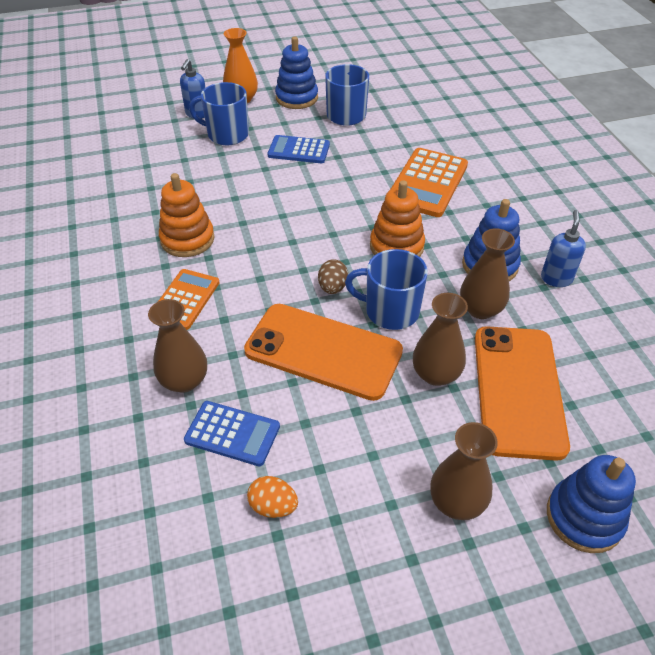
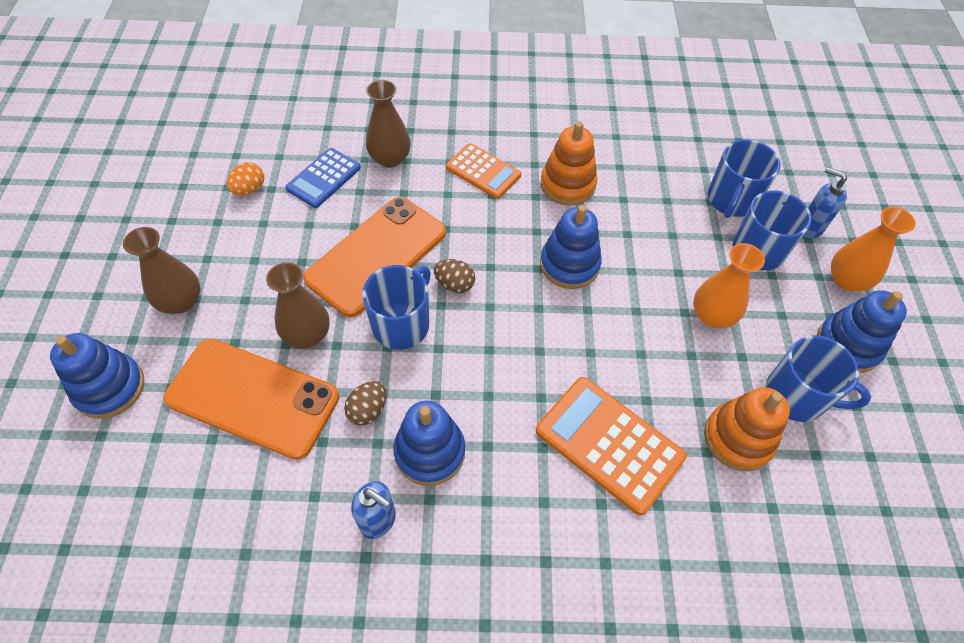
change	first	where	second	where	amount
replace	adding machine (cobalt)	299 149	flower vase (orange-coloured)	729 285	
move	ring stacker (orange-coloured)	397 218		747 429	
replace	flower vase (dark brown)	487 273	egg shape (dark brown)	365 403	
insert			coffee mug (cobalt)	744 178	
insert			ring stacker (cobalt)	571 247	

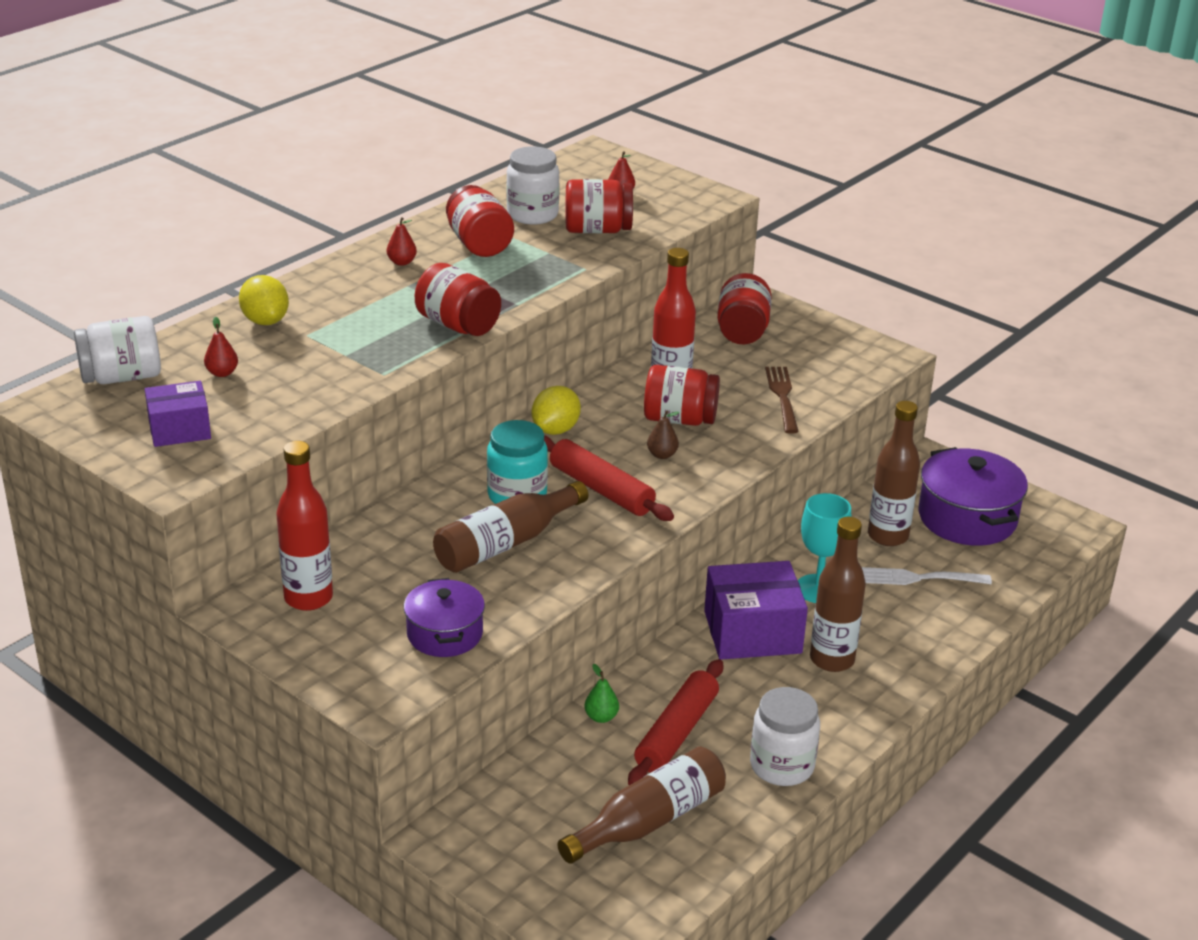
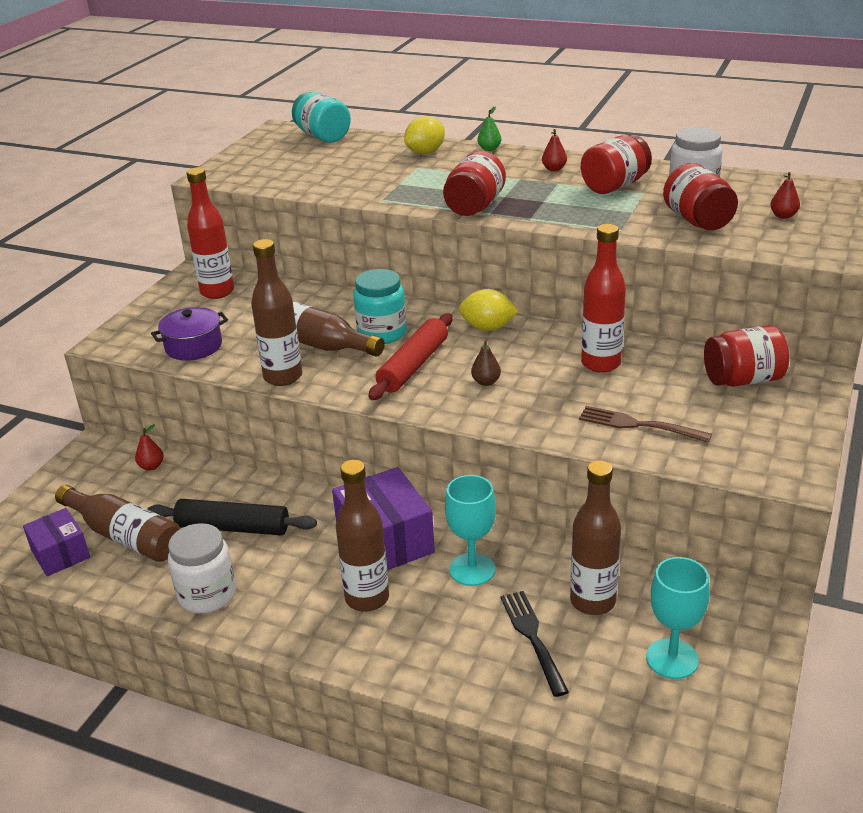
change	first	where	second	where	amount
recolor	jam jar (white)	117 350	jam jar (turquoise)	321 117	
move	toy pear (scarlet)	221 346		149 447	
delete	jam jar (scarlet)	682 395			
rotate	dinner fork (dark brown)	782 400		645 424	135 degrees counterclockwise
move	package (purple)	178 414		56 542	
replace	cooking pot (purple)	973 496	wine glass (turquoise)	678 618	
recolor	dinner fork (white)	927 576	dinner fork (ebony)	534 644	
recolor	dough roller (scarlet)	676 722	dough roller (ebony)	232 517	
move	toy pear (green)	602 693		489 129	
insert			flask (dark brown)	276 312	

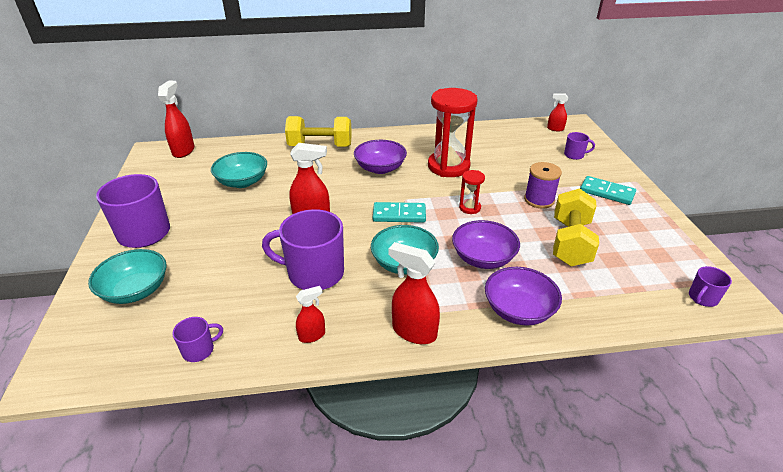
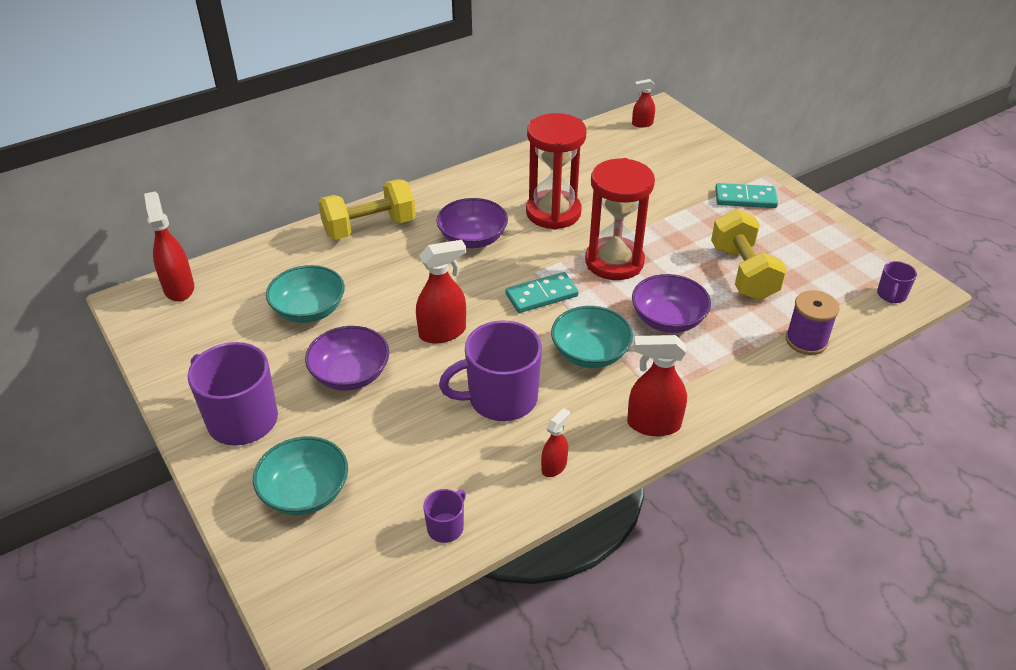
change	first	where	second	where	amount
delete	coffee mug (purple)	579 146			
move	reel of thread (purple)	543 185		812 322	
resize	hourglass (scarlet)	472 192		620 219	x2.18
move	bowl (purple)	523 296		347 358	

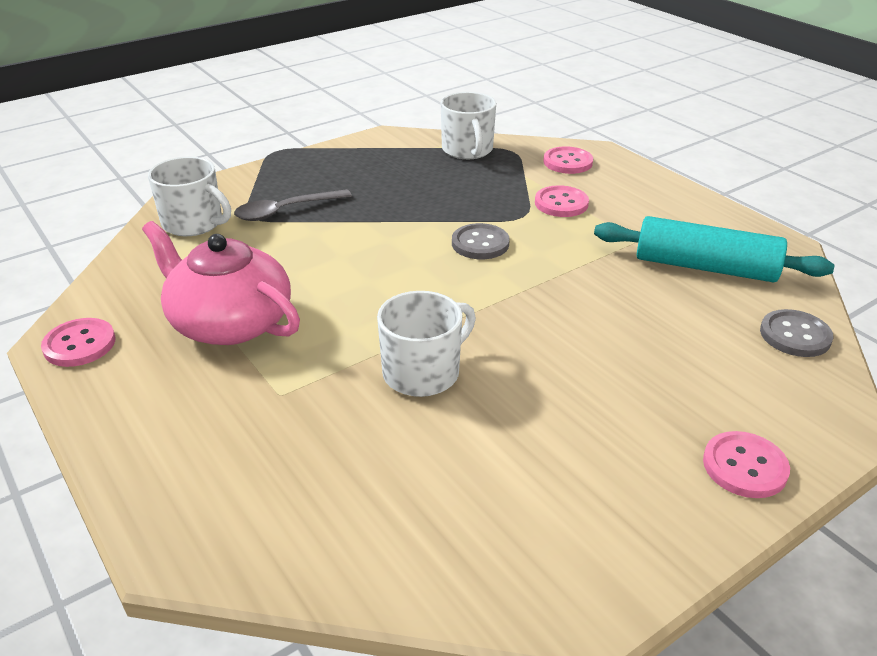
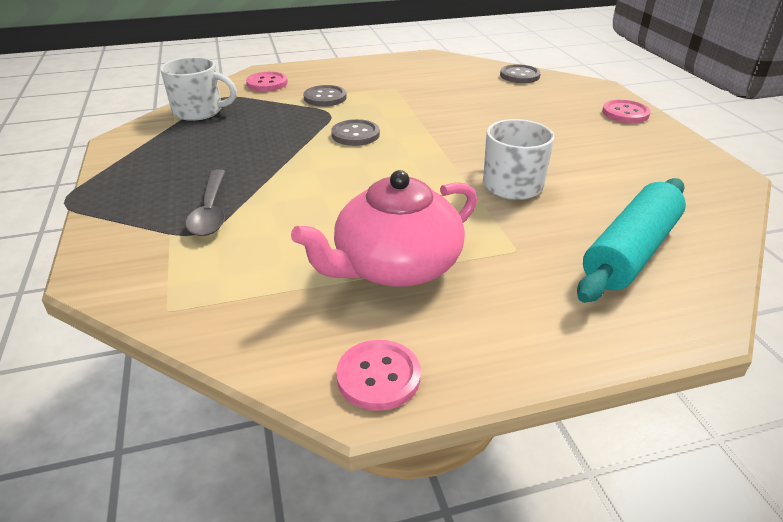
change	first	where	second	where	amount
delete	coffee mug (white)	189 196			
recolor	sewing button (rose-pink)	562 201	sewing button (grey)	325 95	
move	dough roller (turquoise)	714 249		631 240	

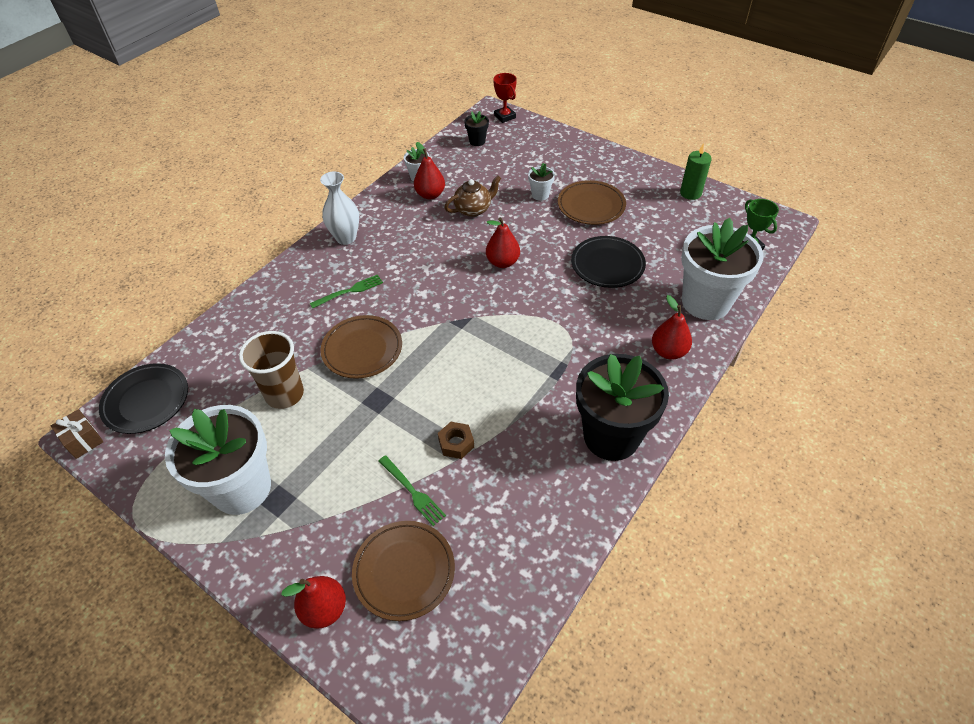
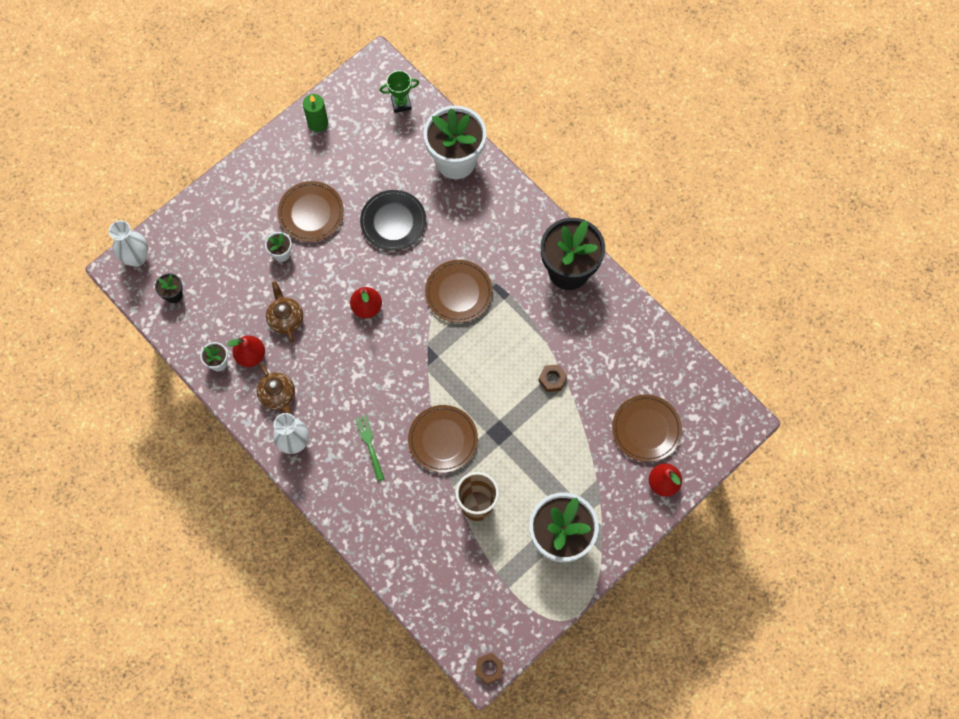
change	first	where	second	where	amount
replace	trophy (scarlet)	505 98	flower vase (white)	128 243	
delete	toy pear (scarlet)	672 327			
delete	flat dish (ebony)	143 398			
replace	gift (dark brown)	77 434	hexagon nut (dark brown)	489 668	
delete	dinner fork (green)	412 490			
insert			flat dish (dark brown)	459 291	
insert			tea pot (dark brown)	276 389	

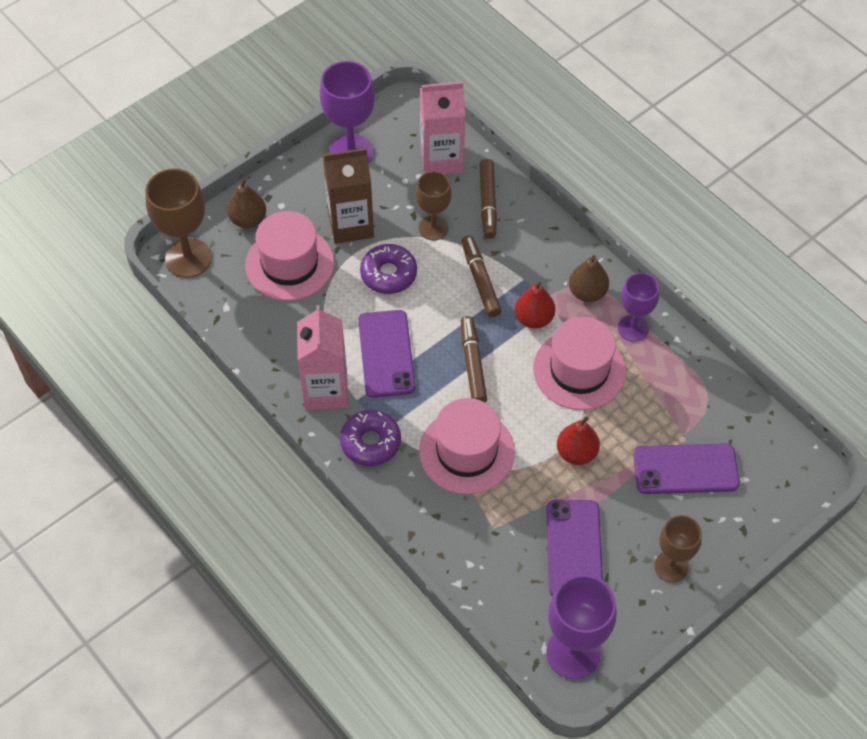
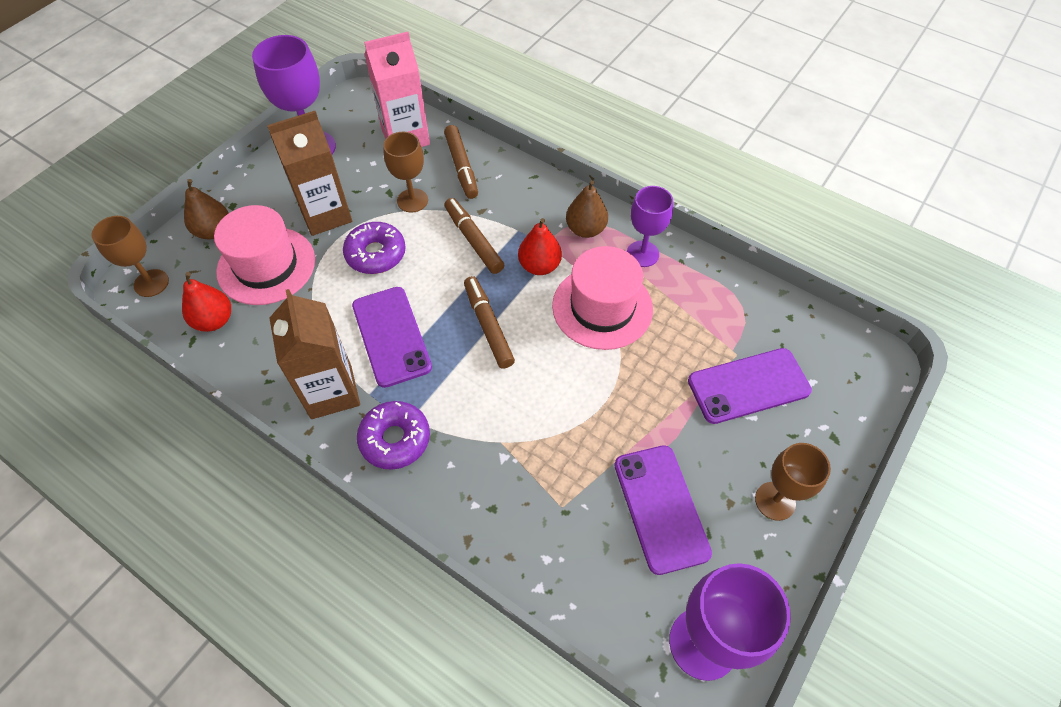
change	first	where	second	where	amount
resize	wine glass (dark brown)	178 223		130 256	x0.64
recolor	carton (rose-pink)	322 357	carton (dark brown)	314 354	
delete	hat (rose-pink)	467 446			
move	toy pear (scarlet)	578 440		206 302	

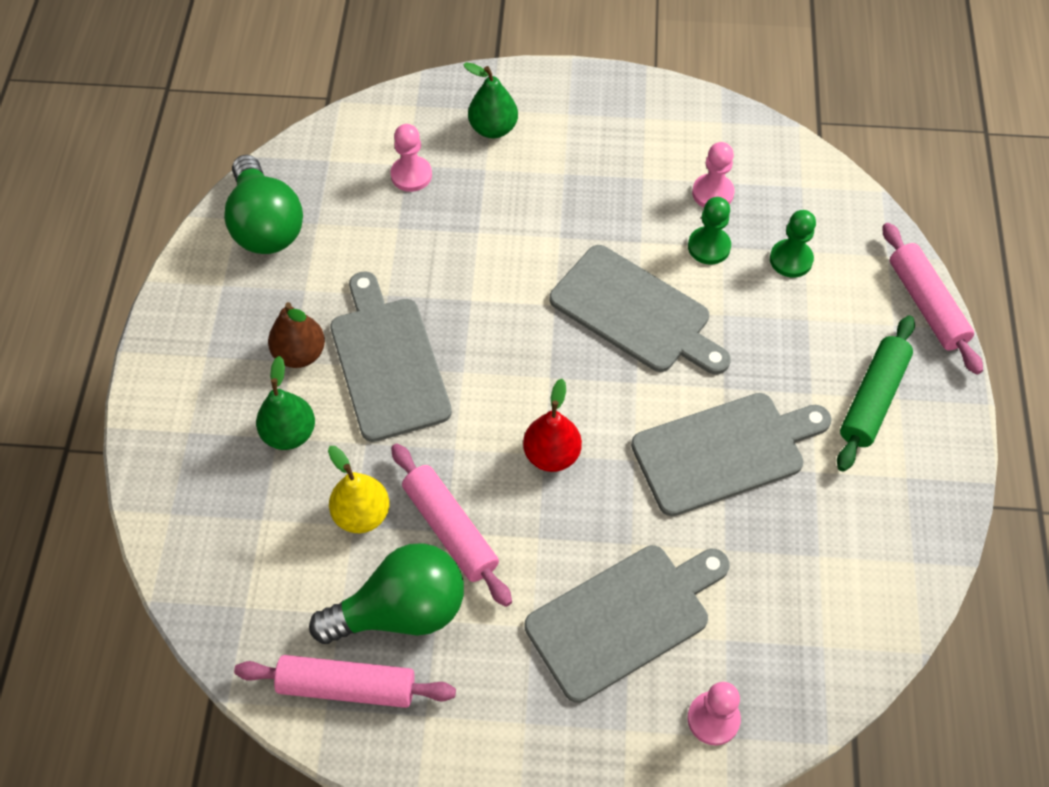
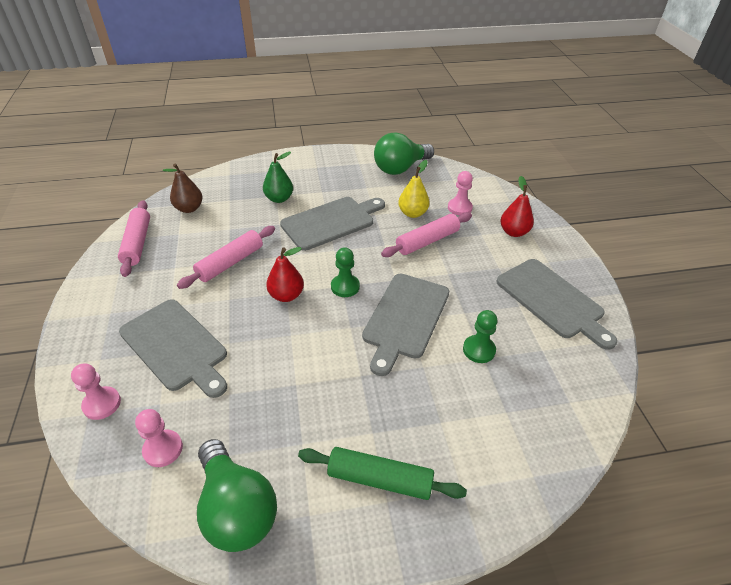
change	first	where	second	where	amount
recolor	toy pear (green)	490 100	toy pear (scarlet)	517 206	
move	chess pawn (rose-pink)	713 175		159 438	
move	chess pawn (green)	793 244		345 272	
move	dough roller (rose-pink)	933 299		426 234	
move	toy pear (dark brown)	296 335		183 188	
move	cutting board (grey)	731 454		556 304	
move	toy pear (golden)	358 489		414 189	
move	lightbulb (green)	386 593		237 495	

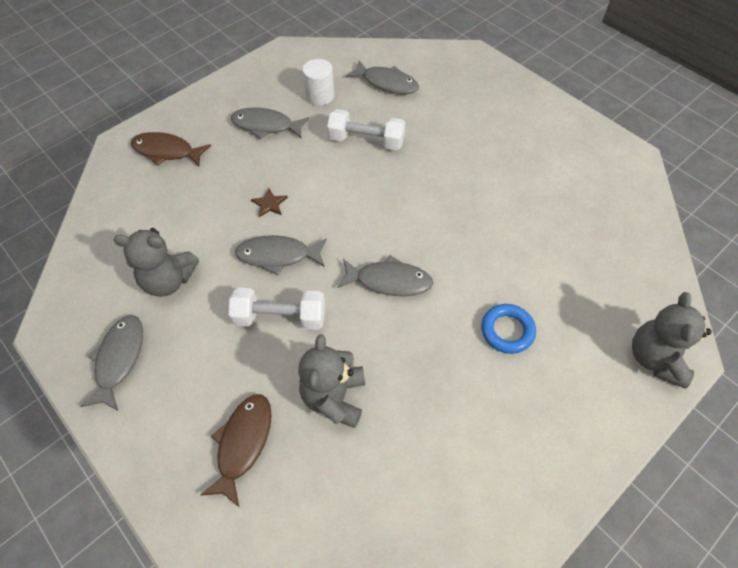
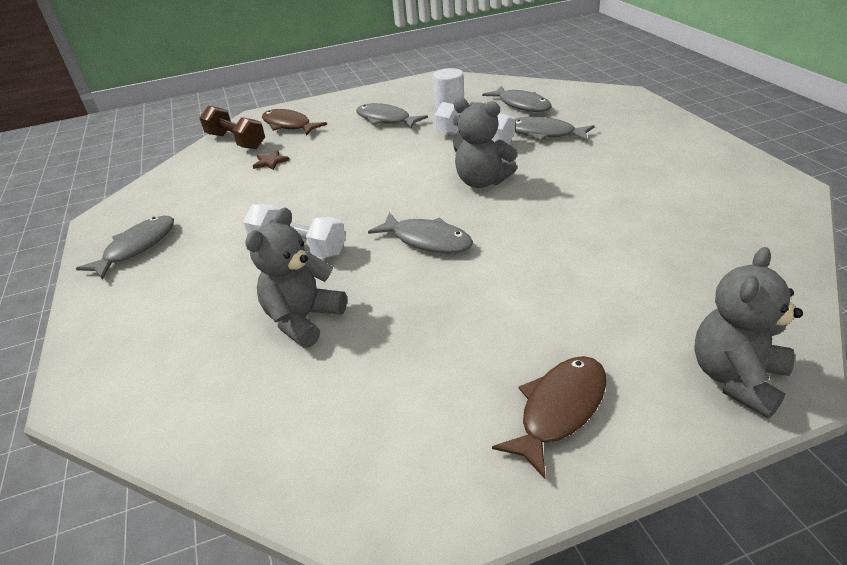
change	first	where	second	where	amount
move	star (dark brown)	269 202		271 160	
move	teddy (grey)	156 262		485 143	
move	toy fish (grey)	281 255		555 129	
delete	torus (cobalt)	508 329			
move	toy fish (dark brown)	236 450		549 417	
insert			free weight (dark brown)	232 127	

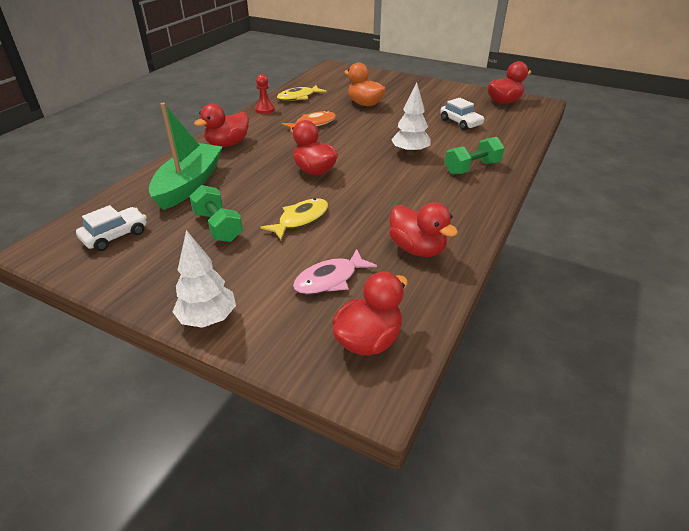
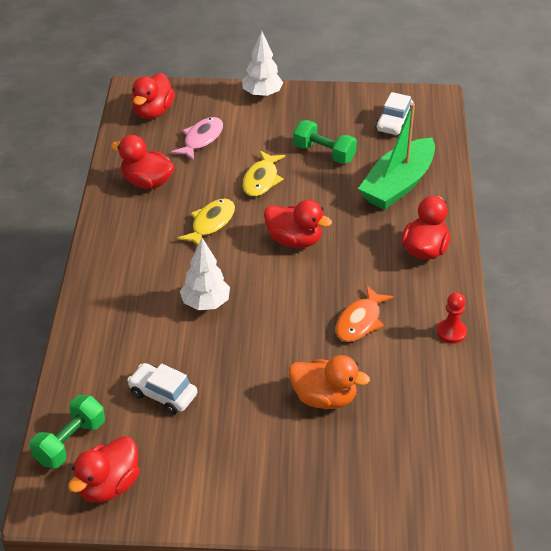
change	first	where	second	where	amount
move	toy fish (golden)	302 93		206 222	
rotate	sailboat (green)	185 156		396 156	45 degrees clockwise
move	free weight (green)	475 156		67 431	

